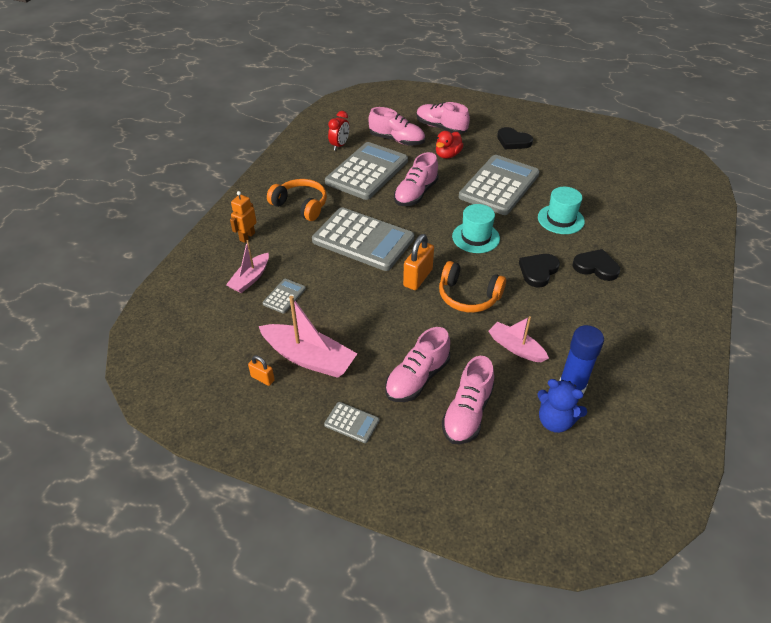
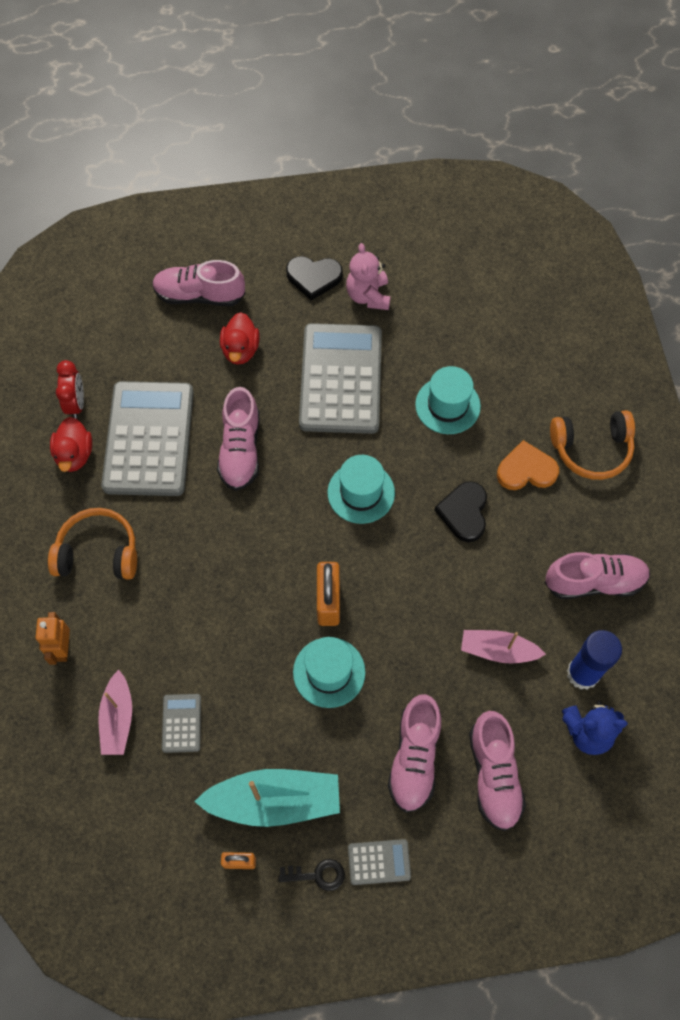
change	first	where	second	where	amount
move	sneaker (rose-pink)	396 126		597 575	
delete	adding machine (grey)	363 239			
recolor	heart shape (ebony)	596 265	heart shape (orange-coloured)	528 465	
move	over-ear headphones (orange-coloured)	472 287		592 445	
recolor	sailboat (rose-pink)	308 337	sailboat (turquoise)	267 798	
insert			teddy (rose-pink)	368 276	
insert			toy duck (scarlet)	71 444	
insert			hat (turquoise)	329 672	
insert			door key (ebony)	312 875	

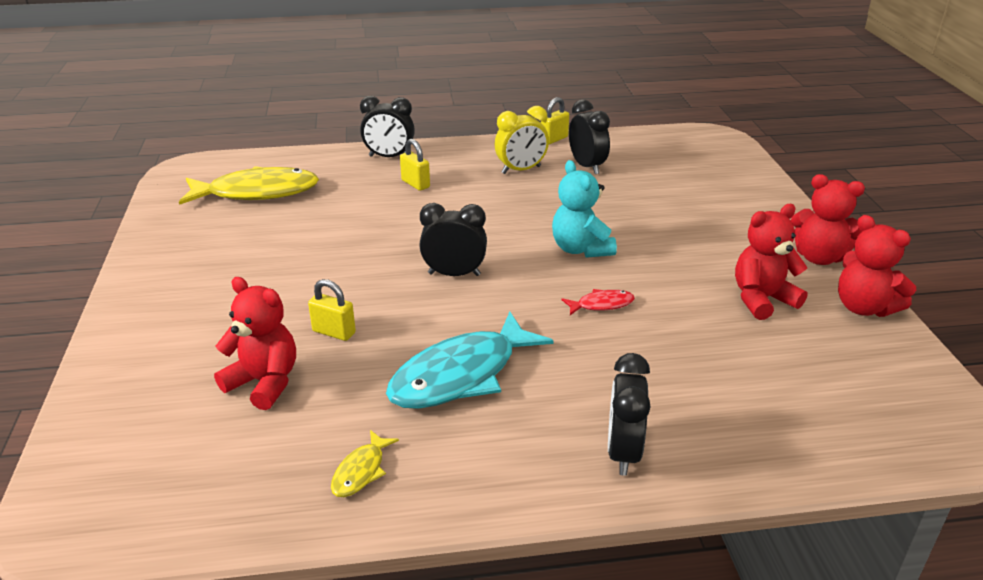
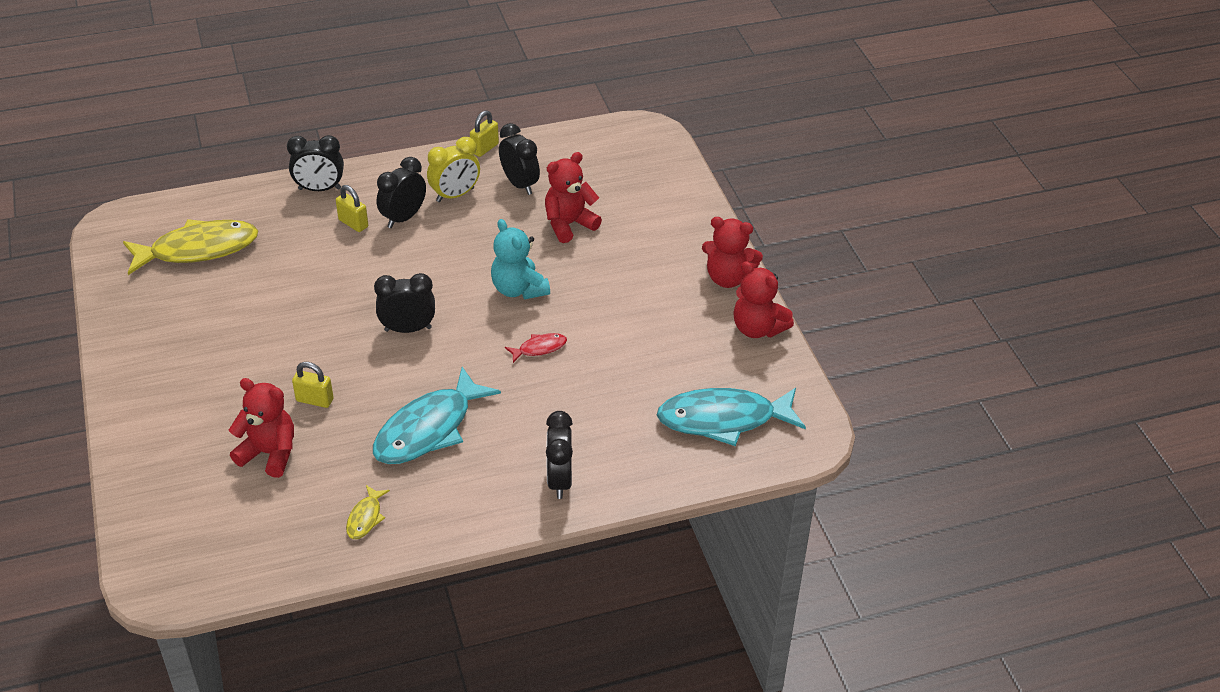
change	first	where	second	where	amount
move	teddy (scarlet)	771 262		573 197	
insert			alarm clock (ebony)	401 192	
insert			toy fish (turquoise)	731 417	

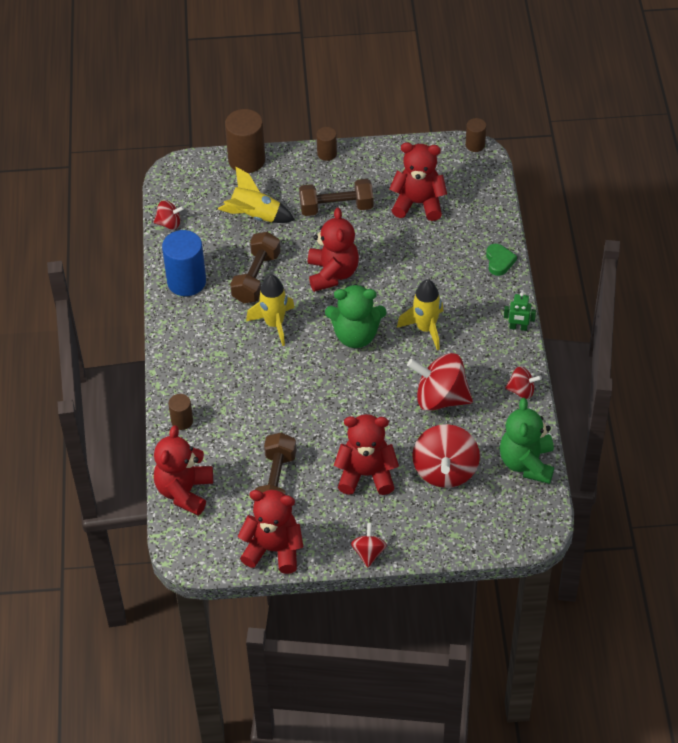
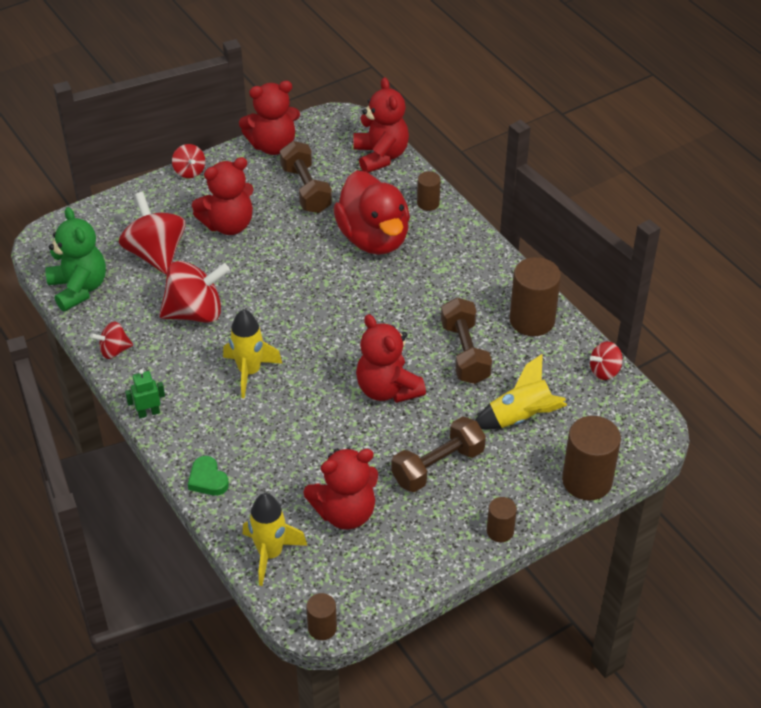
change	first	where	second	where	amount
recolor	cylinder (cobalt)	184 263	cylinder (dark brown)	535 296	
move	rocket (golden)	270 310		275 539	
delete	teddy (green)	355 316			
insert			toy duck (scarlet)	372 212	

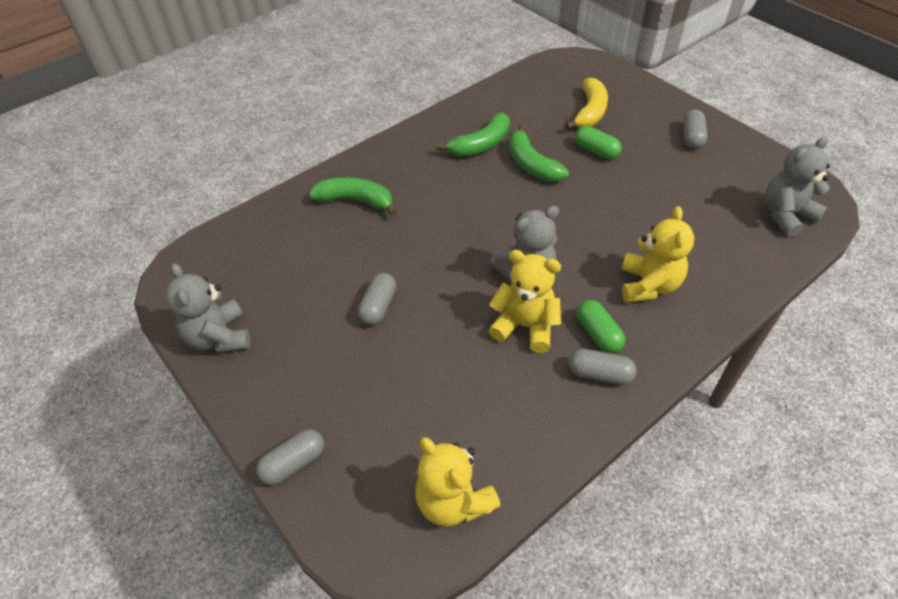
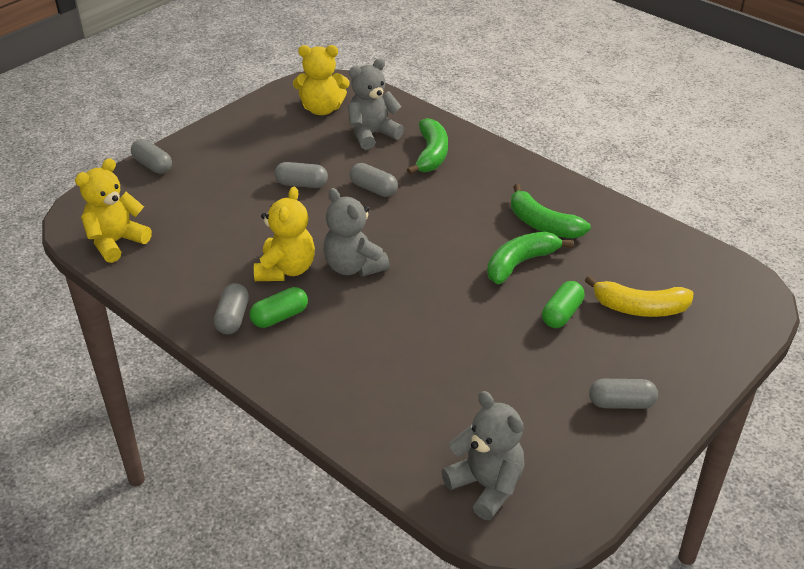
change	first	where	second	where	amount
move	teddy (golden)	657 254		321 80	
move	teddy (grey)	207 308		376 104	
insert			pill shape (grey)	374 180	

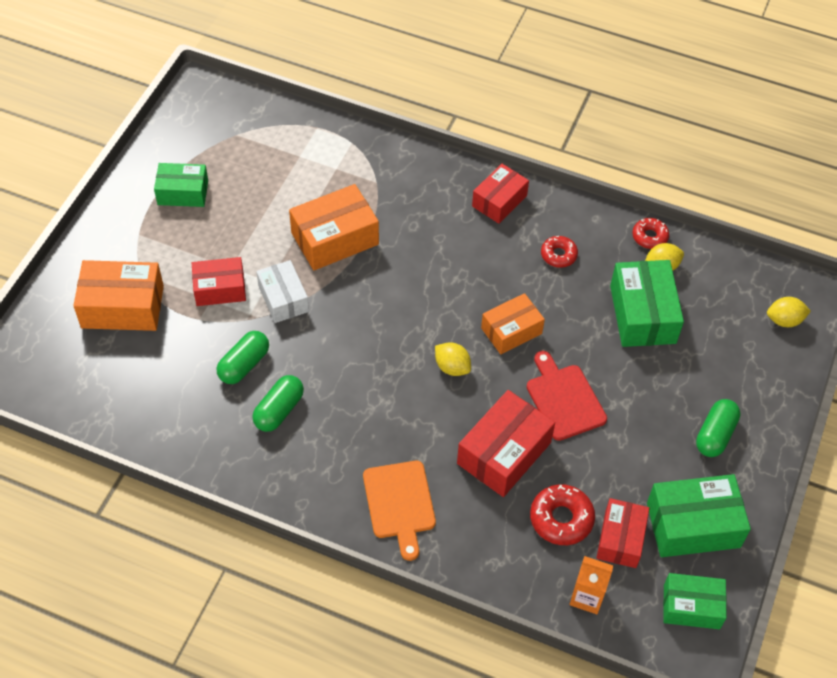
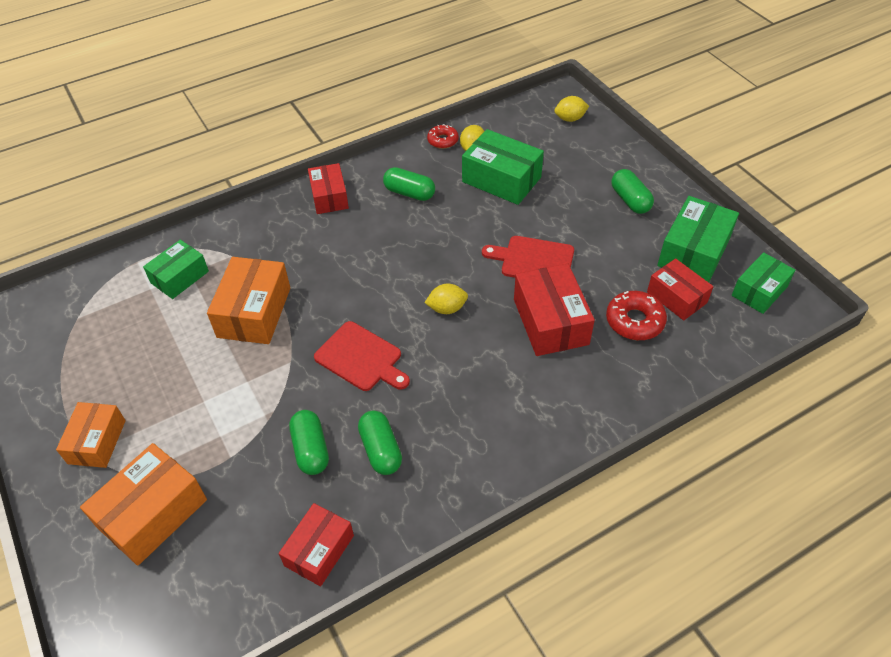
change	first	where	second	where	amount
move	package (green)	181 185		176 269	
replace	glazed donut (scarlet)	559 252	pill shape (green)	409 184	
move	package (scarlet)	219 281		316 544	
delete	package (white)	282 291			
move	package (orange-coloured)	513 323		91 435	
rotate	citrus fruit (golden)	789 312		571 109	45 degrees clockwise
delete	cutting board (orange-coloured)	399 511			
delete	carton (orange-coloured)	591 585			
insert			cutting board (scarlet)	362 356	

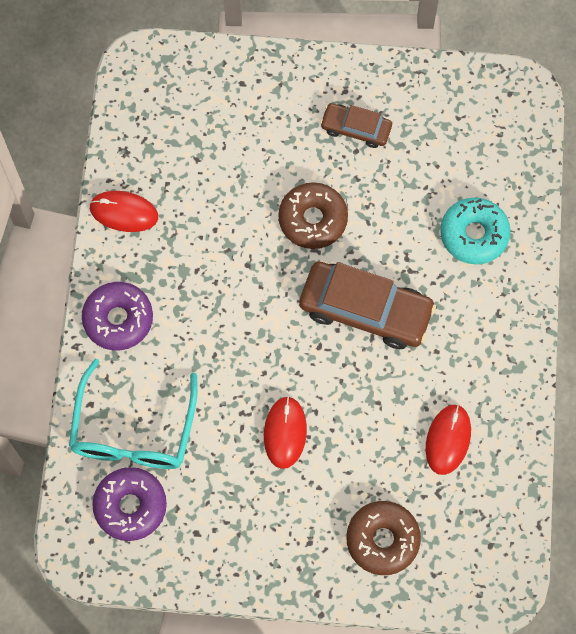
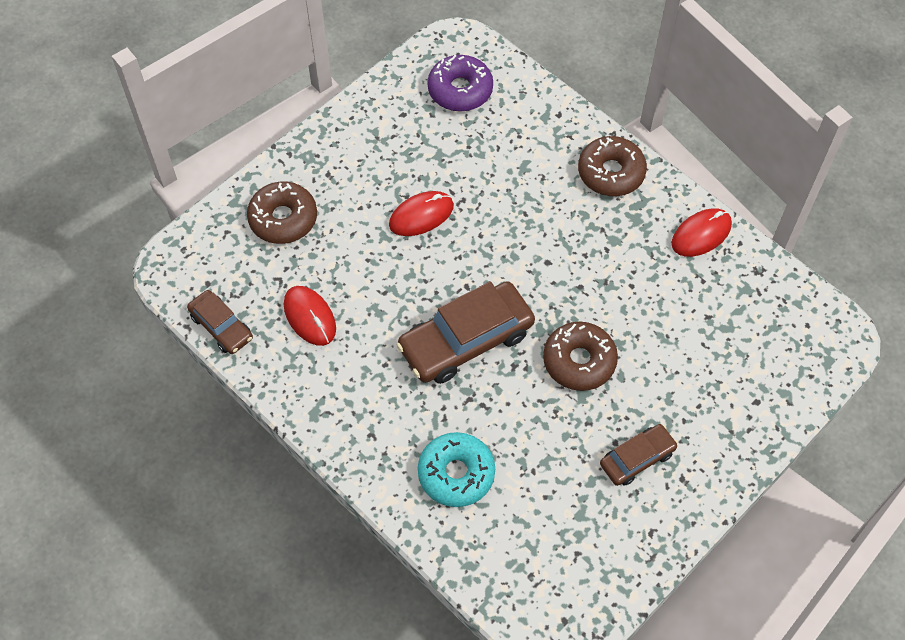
change	first	where	second	where	amount
recolor	glazed donut (purple)	117 316	glazed donut (dark brown)	612 166	
delete	eyeglasses (turquoise)	133 413			
rotate	PC mouse (scarlet)	285 432		421 213	75 degrees counterclockwise
insert			car (dark brown)	220 322	

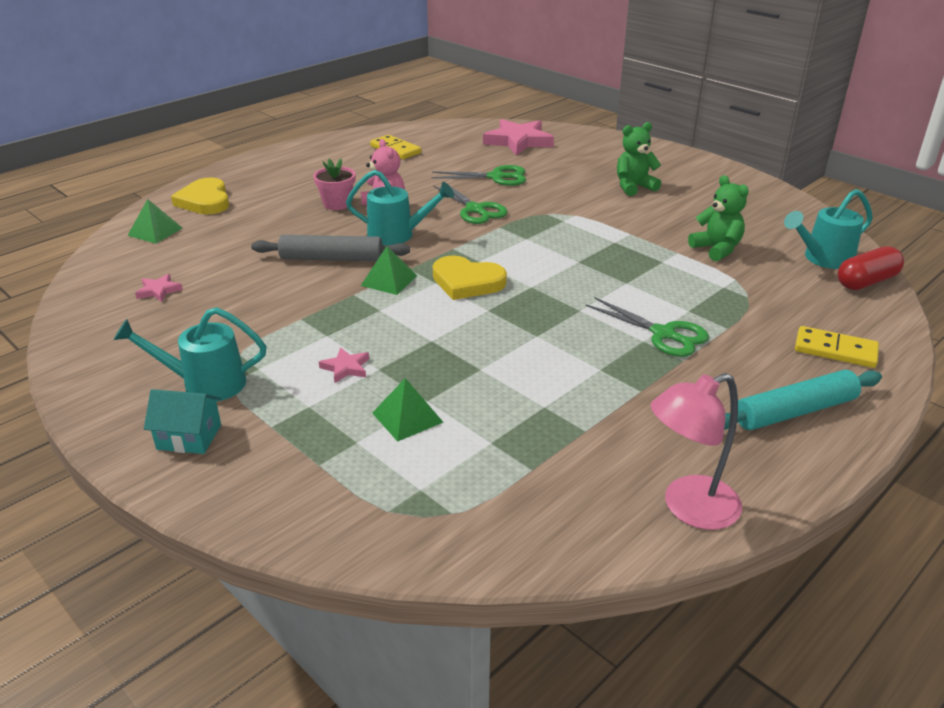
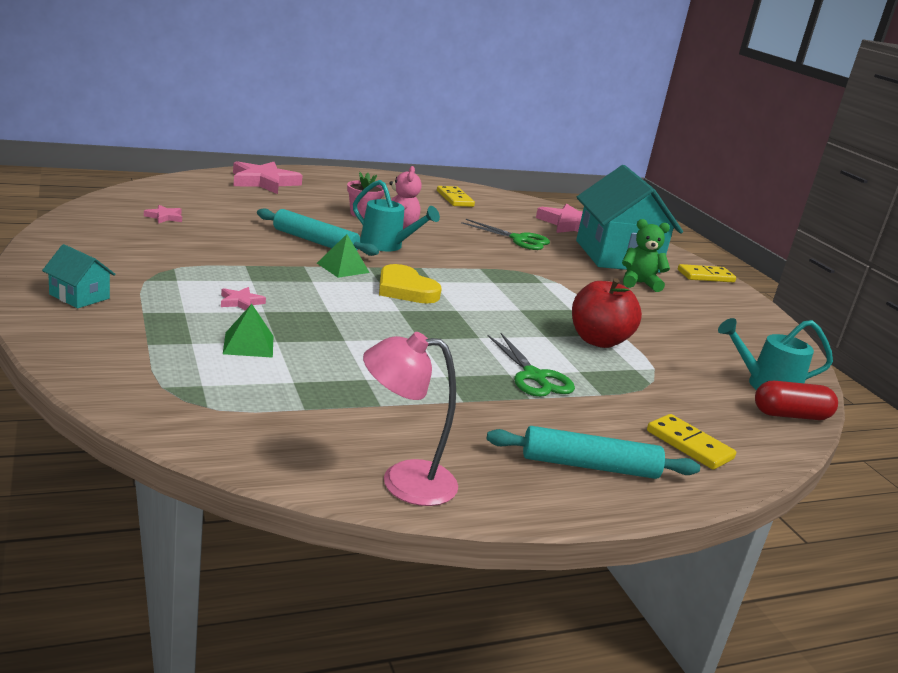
change	first	where	second	where	amount
delete	teddy (green)	718 218			
replace	heart shape (golden)	200 196	star (rose-pink)	268 177	
delete	scissors (green)	470 204			
delete	pyramid shape (green)	154 221			
recolor	dough roller (grey)	330 248	dough roller (turquoise)	318 232	
delete	sprinkling can (turquoise)	189 354			
insert			cottage (turquoise)	629 219	
insert			domino (golden)	707 273	
insert			toy apple (scarlet)	607 313	

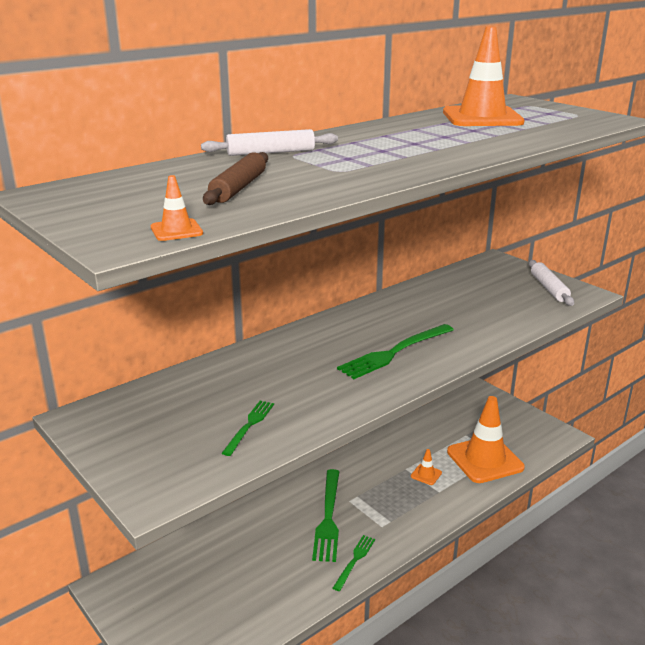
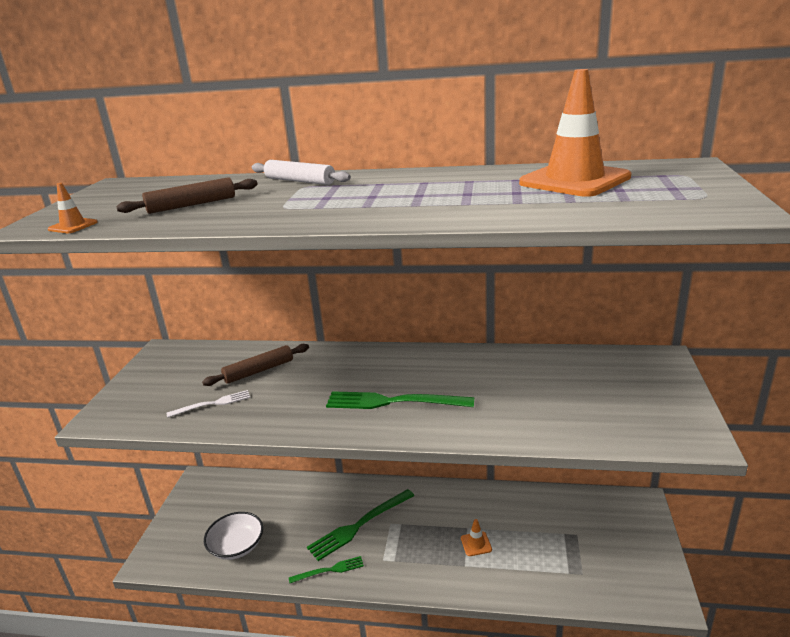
change	first	where	second	where	amount
delete	dough roller (white)	551 283			
delete	traffic cone (orange-coloured)	486 439			
recolor	dinner fork (green)	248 428	dinner fork (white)	208 404	
insert			dough roller (dark brown)	255 365	
insert			bowl (white)	233 536	

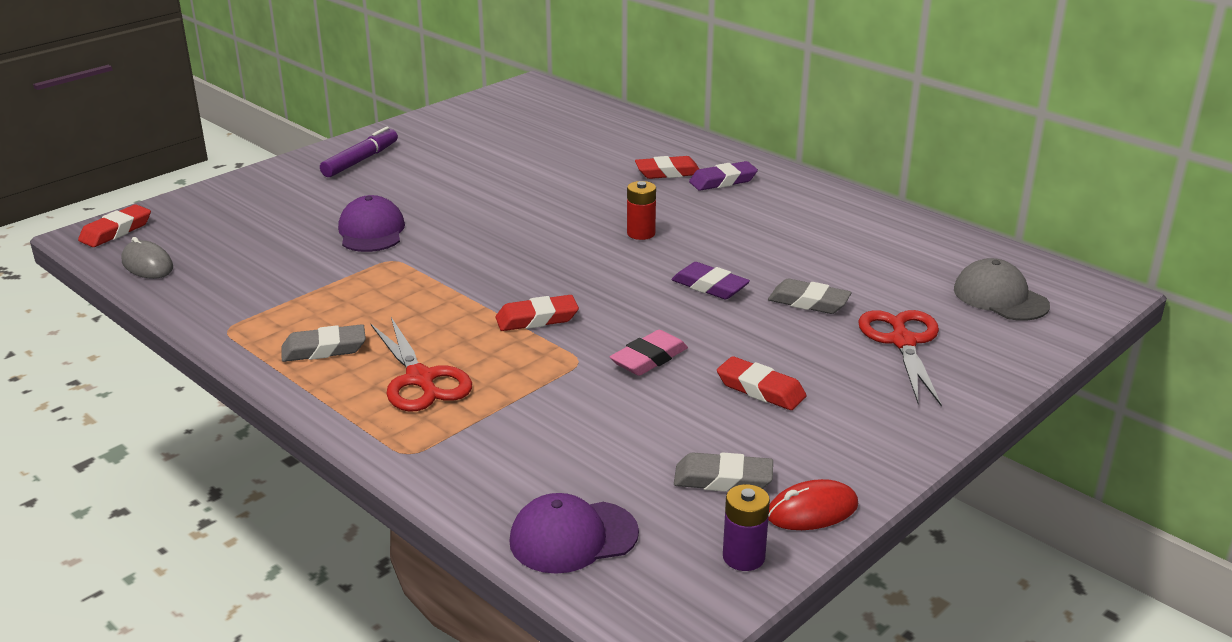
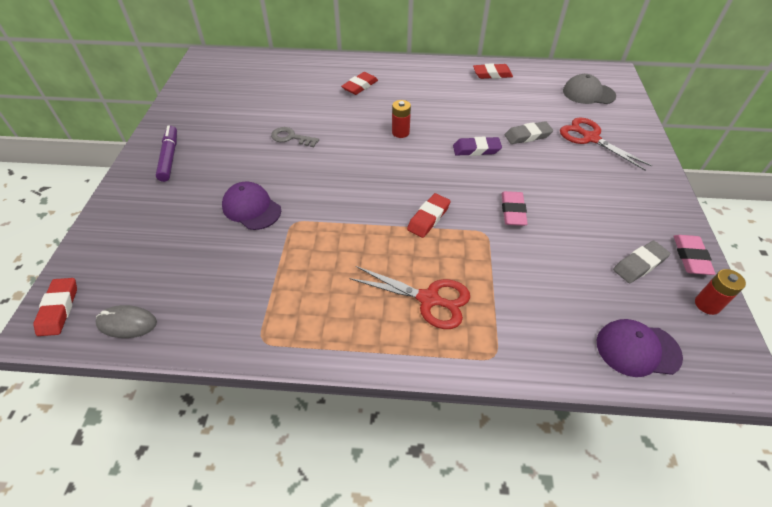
change	first	where	second	where	amount
delete	pencil eraser (purple)	723 176			
delete	pencil eraser (grey)	323 343			
move	pencil eraser (scarlet)	762 383		493 71	
replace	PC mouse (scarlet)	813 504	pencil eraser (rose-pink)	695 255	
recolor	power cell (purple)	746 527	power cell (scarlet)	720 292	
rotate	cap (purple)	574 533		640 348	60 degrees clockwise
insert			door key (grey)	295 137	

